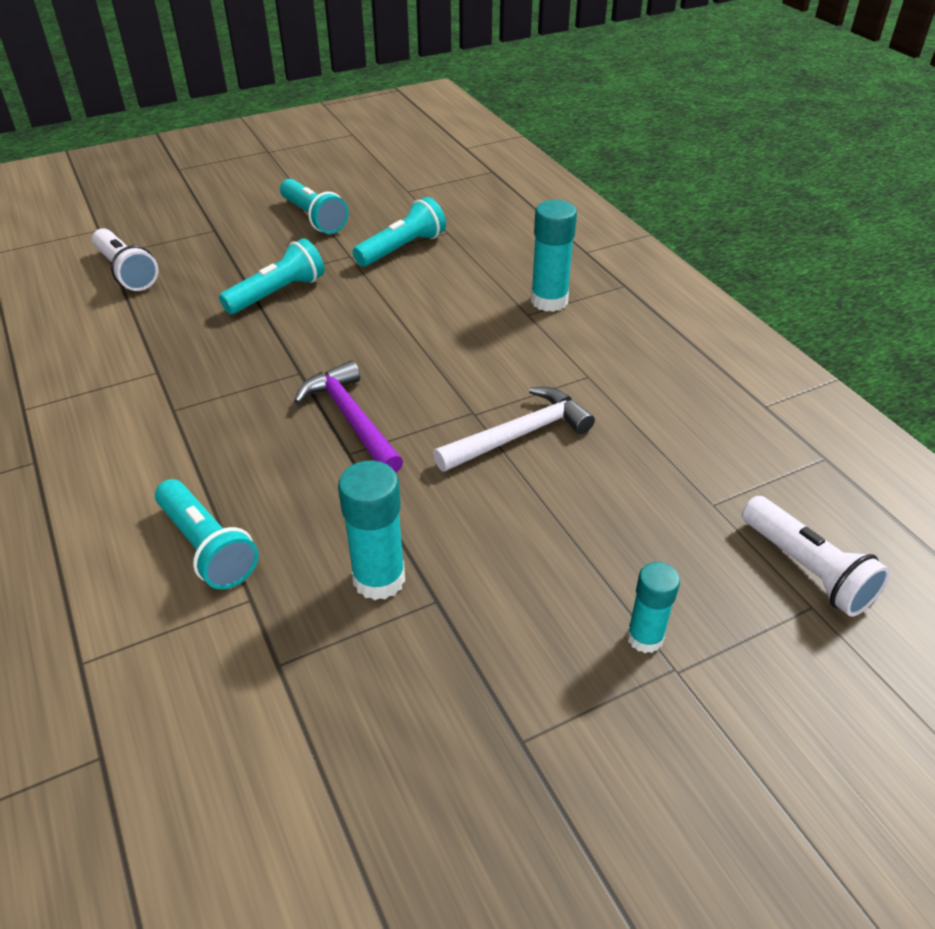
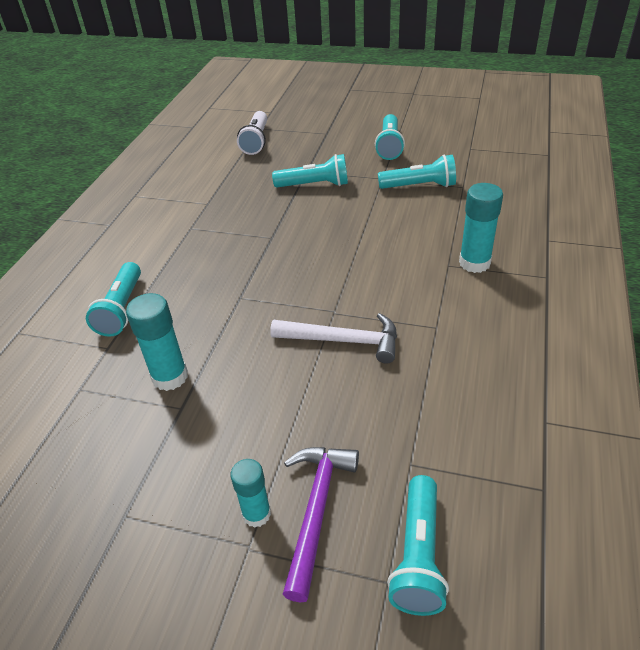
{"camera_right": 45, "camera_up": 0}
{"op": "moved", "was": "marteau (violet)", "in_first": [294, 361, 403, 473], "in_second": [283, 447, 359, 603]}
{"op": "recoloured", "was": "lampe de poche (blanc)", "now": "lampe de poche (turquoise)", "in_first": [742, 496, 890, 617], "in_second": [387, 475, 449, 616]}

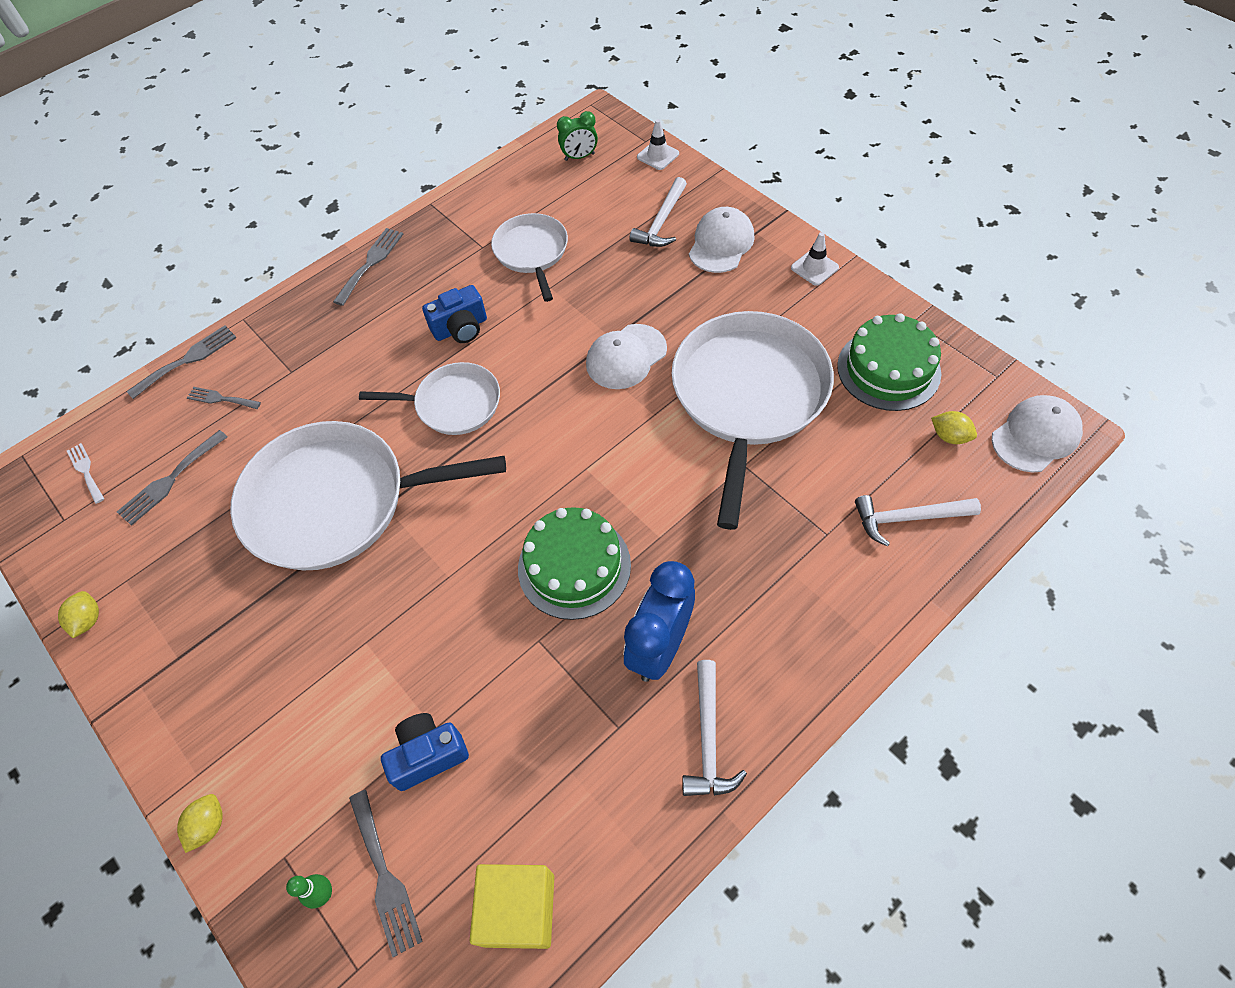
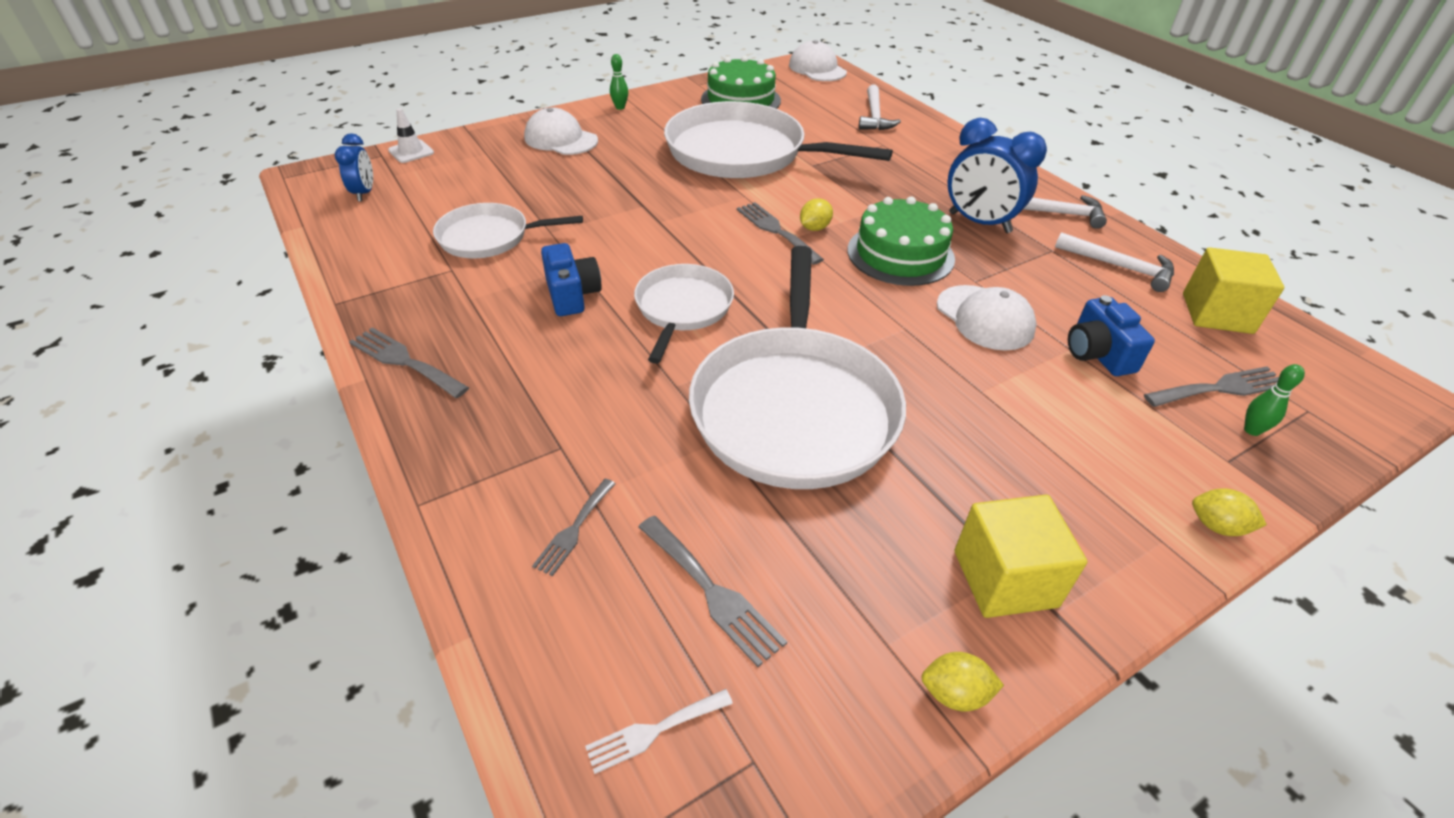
{"camera_right": -85, "camera_up": -15}
{"op": "added", "now": "cube (jaune)", "in_second": [955, 495, 1087, 618]}
{"op": "moved", "was": "fourchette (gris)", "in_first": [126, 325, 237, 399], "in_second": [737, 202, 824, 265]}
{"op": "moved", "was": "casquette (blanc)", "in_first": [586, 324, 667, 389], "in_second": [937, 285, 1036, 351]}
{"op": "moved", "was": "marteau (blanc)", "in_first": [630, 177, 687, 247], "in_second": [1055, 232, 1174, 292]}
{"op": "moved", "was": "citron (jaune)", "in_first": [931, 411, 977, 444], "in_second": [800, 198, 833, 231]}
{"op": "replaced", "was": "cône de chantier (blanc)", "now": "quille (vert)", "in_first": [791, 232, 839, 286], "in_second": [610, 54, 628, 110]}
{"op": "recoloured", "was": "réveil (vert)", "now": "réveil (bleu)", "in_first": [557, 111, 598, 161], "in_second": [335, 133, 373, 202]}

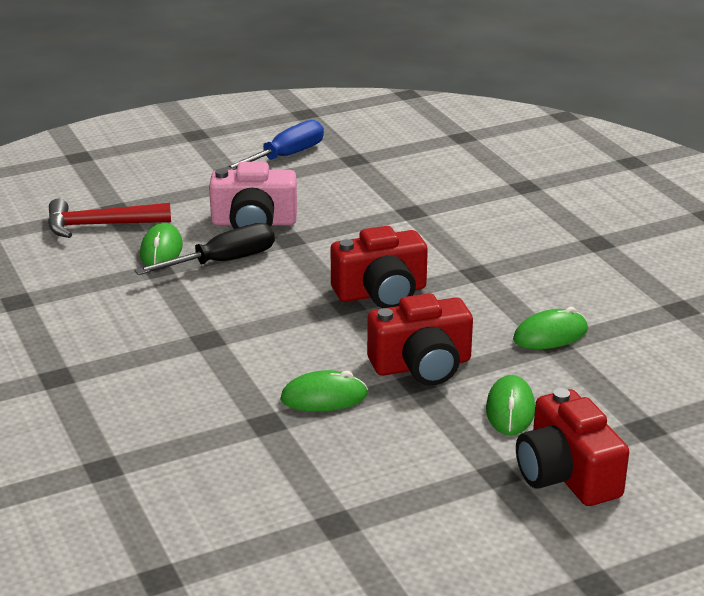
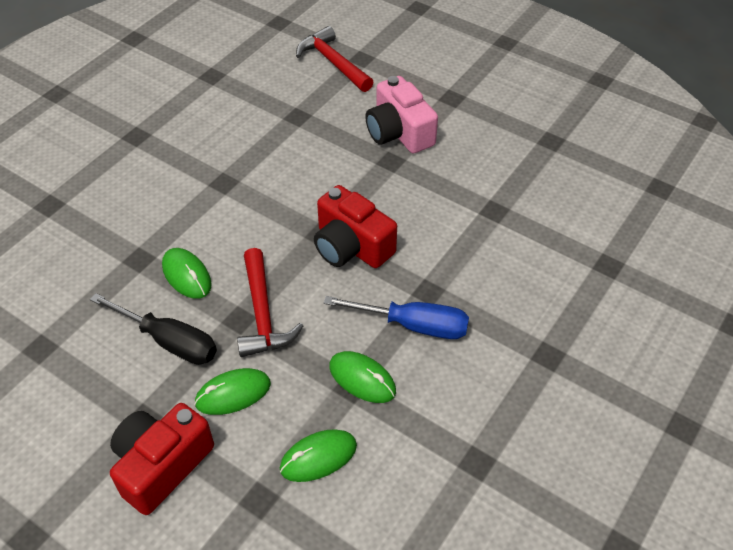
{"camera_right": 60, "camera_up": 20}
{"op": "moved", "was": "tournevis (noir)", "in_first": [134, 223, 275, 275], "in_second": [90, 293, 217, 365]}
{"op": "moved", "was": "souris (vert)", "in_first": [140, 223, 183, 266], "in_second": [280, 429, 357, 482]}
{"op": "moved", "was": "tournevis (bleu)", "in_first": [224, 120, 324, 170], "in_second": [324, 296, 469, 339]}
{"op": "replaced", "was": "appareil photo (rouge)", "now": "marteau (rouge)", "in_first": [367, 293, 473, 386], "in_second": [237, 248, 303, 357]}

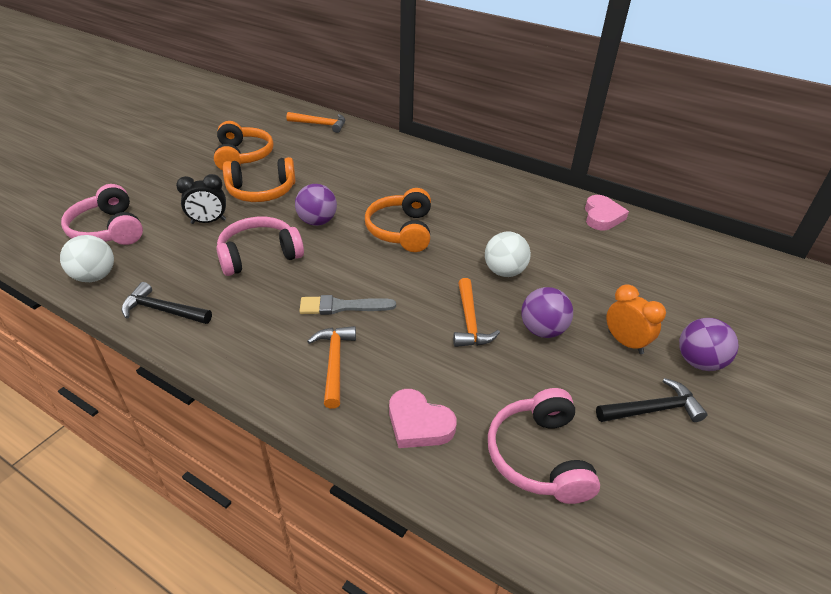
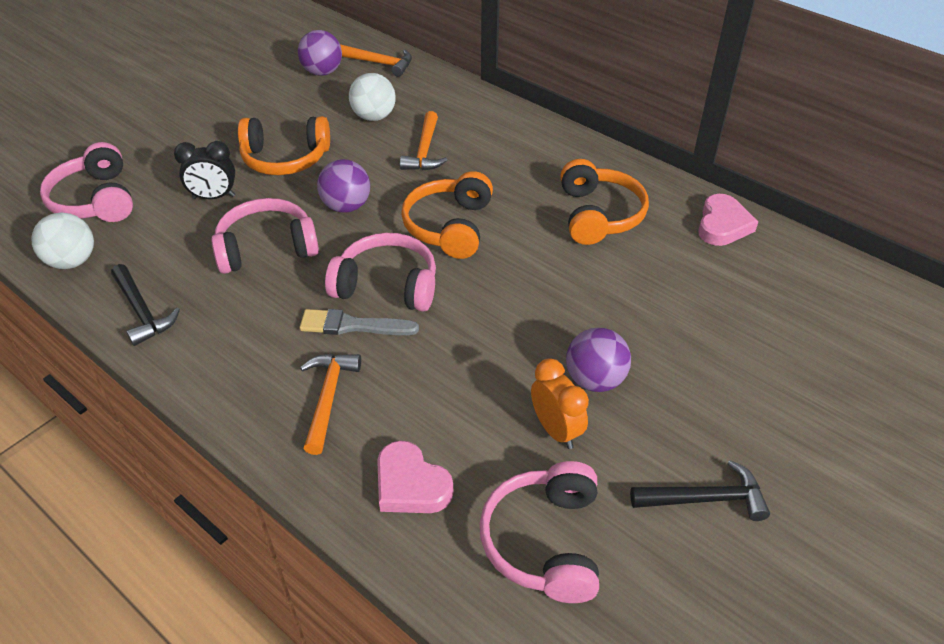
{"camera_right": 10, "camera_up": 5}
{"op": "added", "now": "casque audio (rose)", "in_second": [325, 233, 436, 312]}
{"op": "moved", "was": "casque audio (orange)", "in_first": [214, 121, 274, 170], "in_second": [560, 159, 649, 245]}
{"op": "moved", "was": "marteau (orange)", "in_first": [453, 278, 500, 347], "in_second": [400, 111, 447, 171]}
{"op": "moved", "was": "balle (blanc)", "in_first": [485, 232, 531, 277], "in_second": [349, 73, 396, 121]}
{"op": "moved", "was": "réveil (orange)", "in_first": [607, 284, 666, 354], "in_second": [531, 358, 589, 449]}
{"op": "moved", "was": "balle (violet)", "in_first": [679, 318, 739, 371], "in_second": [298, 30, 342, 76]}
{"op": "turned", "was": "marteau (noir)", "in_first": [121, 282, 212, 324], "in_second": [111, 264, 180, 346], "clockwise": -150}

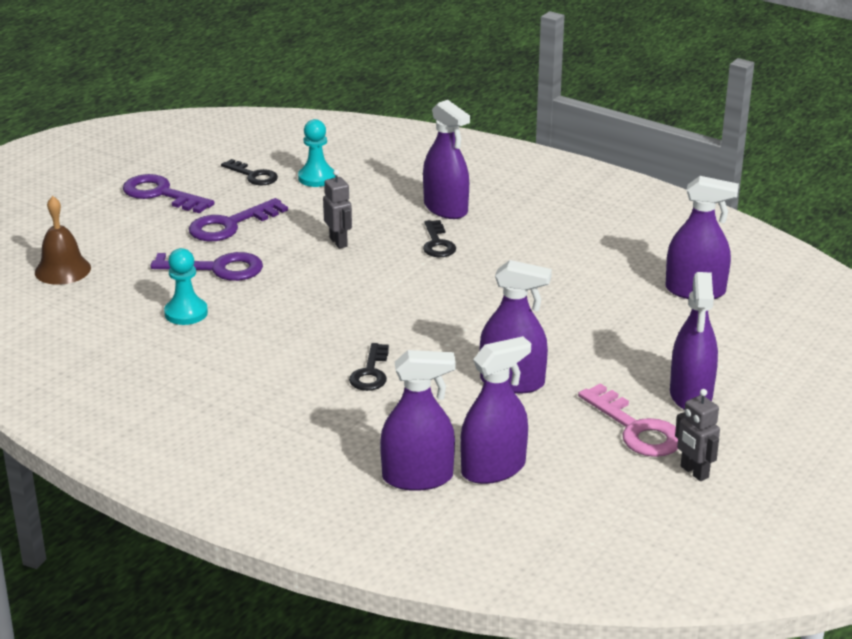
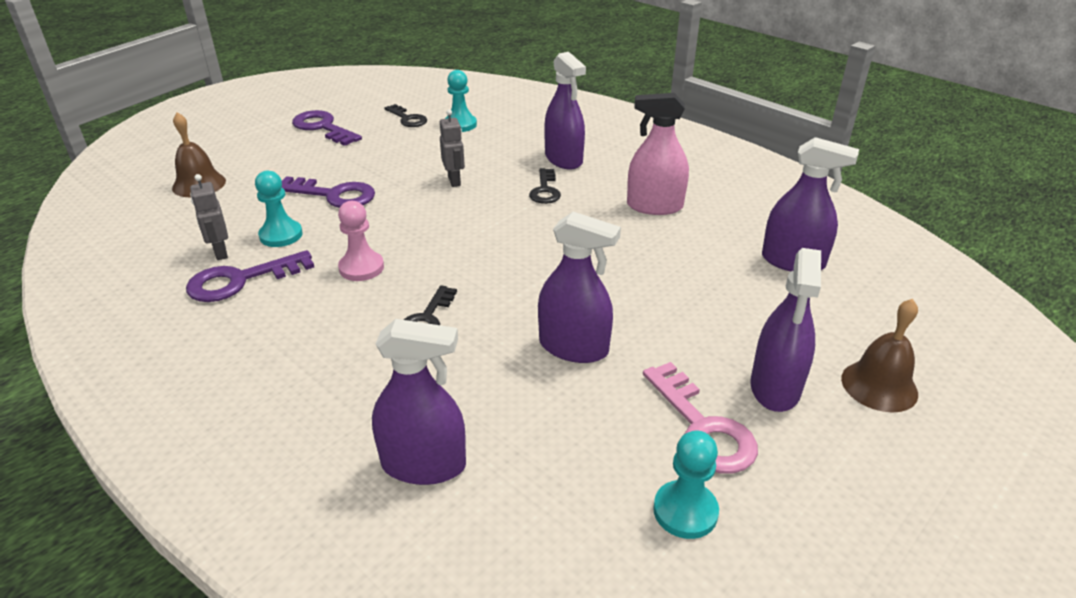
{"camera_right": 10, "camera_up": 5}
{"op": "removed", "was": "vaporisateur (violet)", "in_first": [460, 336, 531, 484]}
{"op": "added", "now": "pion (rose)", "in_second": [338, 201, 384, 281]}
{"op": "added", "now": "vaporisateur (rose)", "in_second": [627, 93, 689, 215]}
{"op": "added", "now": "pion (turquoise)", "in_second": [653, 431, 719, 539]}
{"op": "added", "now": "cloche (marron)", "in_second": [841, 299, 918, 412]}
{"op": "moved", "was": "clé (violet)", "in_first": [189, 198, 288, 241], "in_second": [186, 250, 314, 302]}
{"op": "moved", "was": "robot (gris)", "in_first": [675, 389, 720, 481], "in_second": [190, 174, 228, 260]}

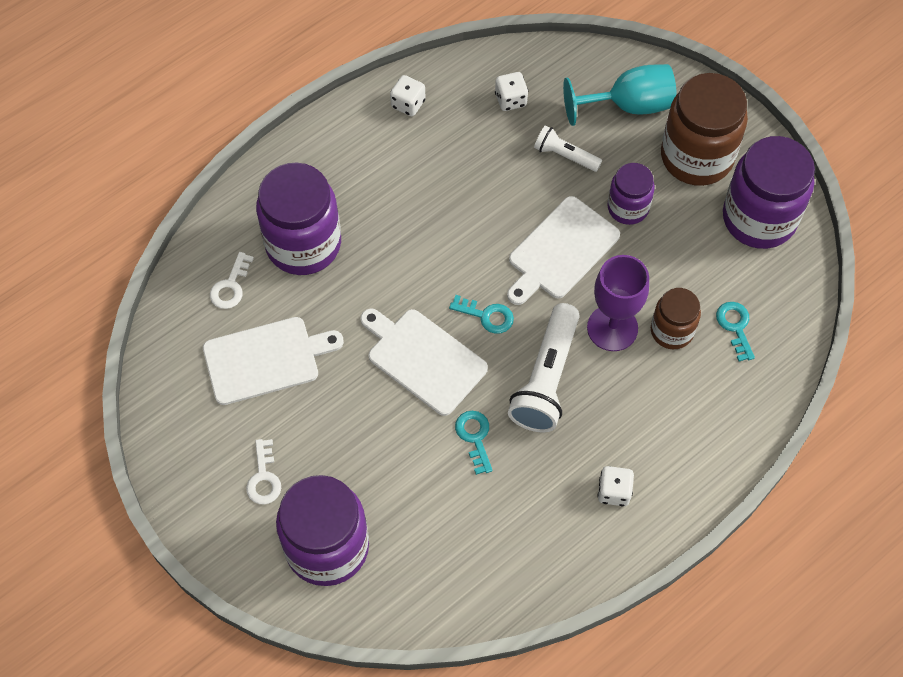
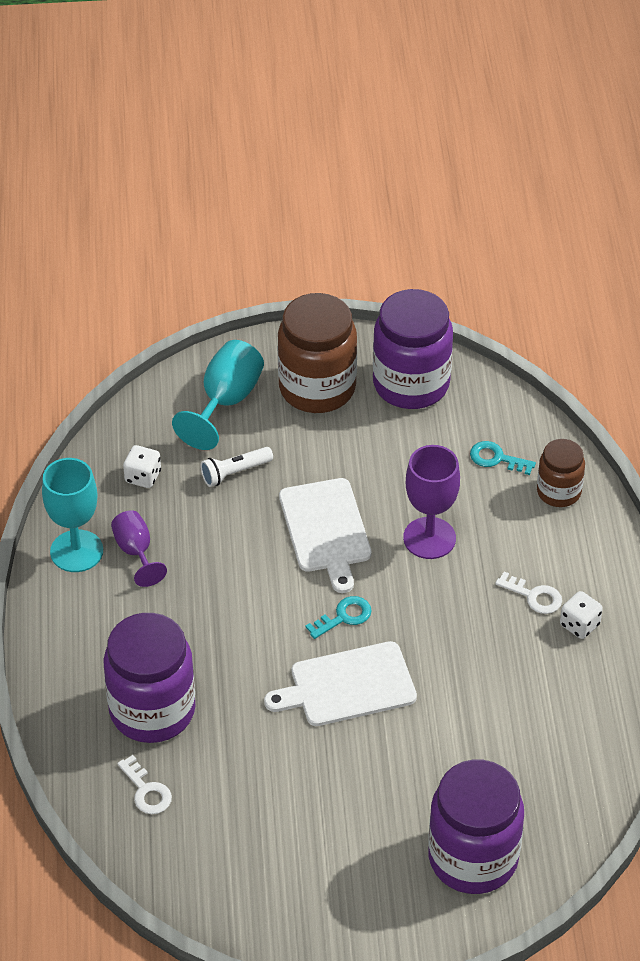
{"camera_right": -55, "camera_up": -15}
{"op": "removed", "was": "planche à découper (blanc)", "in_first": [203, 317, 344, 405]}
{"op": "removed", "was": "clé (turquoise)", "in_first": [455, 411, 493, 475]}
{"op": "removed", "was": "lampe de poche (blanc)", "in_first": [508, 303, 580, 432]}
{"op": "removed", "was": "bocal (violet)", "in_first": [607, 163, 655, 225]}
{"op": "added", "now": "verre à pied (violet)", "in_second": [111, 510, 167, 587]}
{"op": "moved", "was": "clé (blanc)", "in_first": [246, 439, 281, 504], "in_second": [495, 572, 562, 614]}
{"op": "moved", "was": "bocal (marron)", "in_first": [651, 288, 701, 349], "in_second": [537, 439, 585, 507]}
{"op": "replaced", "was": "dé (blanc)", "now": "verre à pied (turquoise)", "in_first": [390, 75, 425, 116], "in_second": [42, 458, 103, 572]}

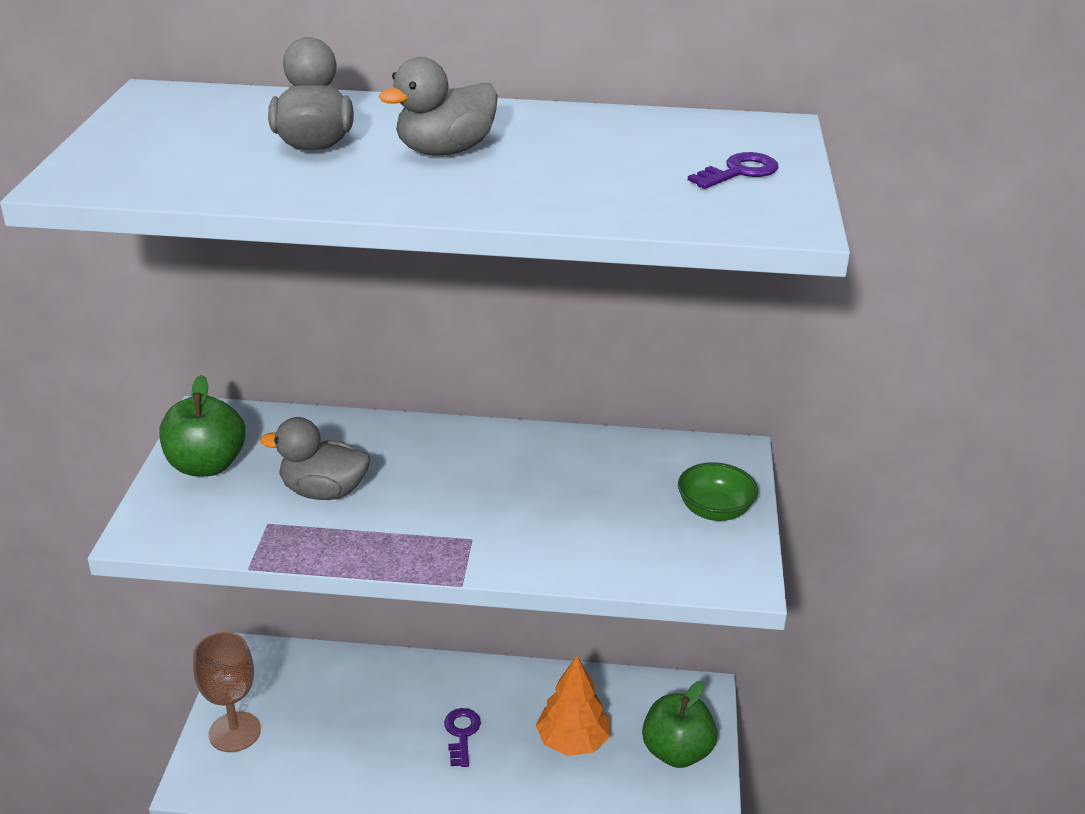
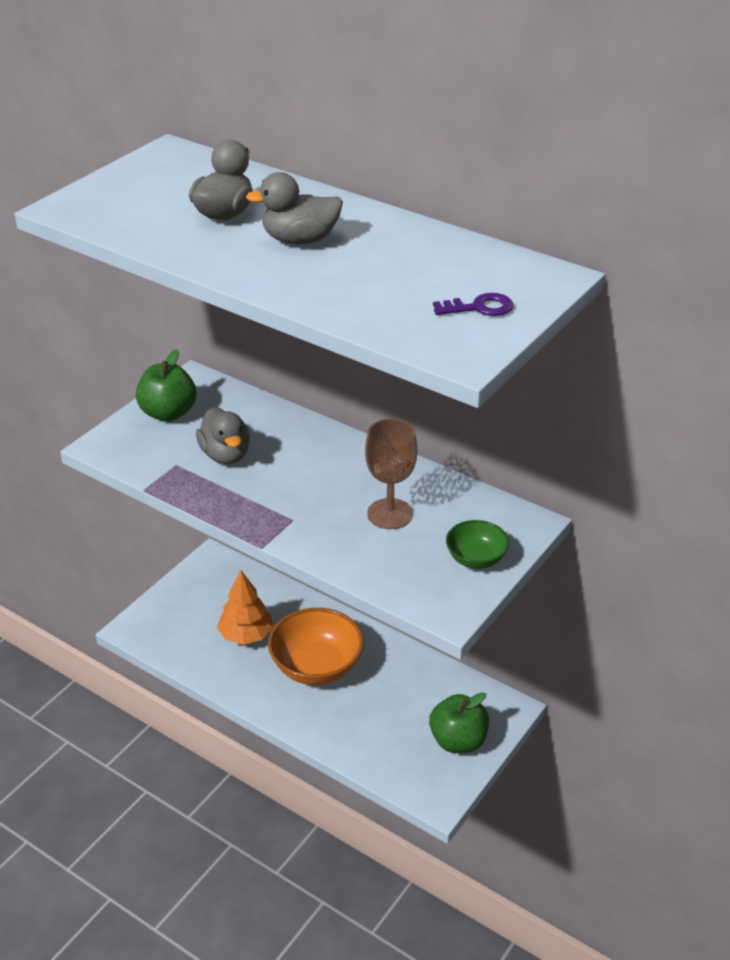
{"camera_right": 30, "camera_up": 5}
{"op": "moved", "was": "verre à pied (marron)", "in_first": [193, 632, 261, 752], "in_second": [365, 418, 417, 529]}
{"op": "moved", "was": "arbre (orange)", "in_first": [536, 656, 610, 756], "in_second": [217, 570, 273, 645]}
{"op": "replaced", "was": "clé (violet)", "now": "bol (orange)", "in_first": [444, 708, 481, 767], "in_second": [268, 608, 364, 685]}
{"op": "turned", "was": "canard (gris)", "in_first": [260, 417, 370, 500], "in_second": [196, 407, 250, 464], "clockwise": -150}

